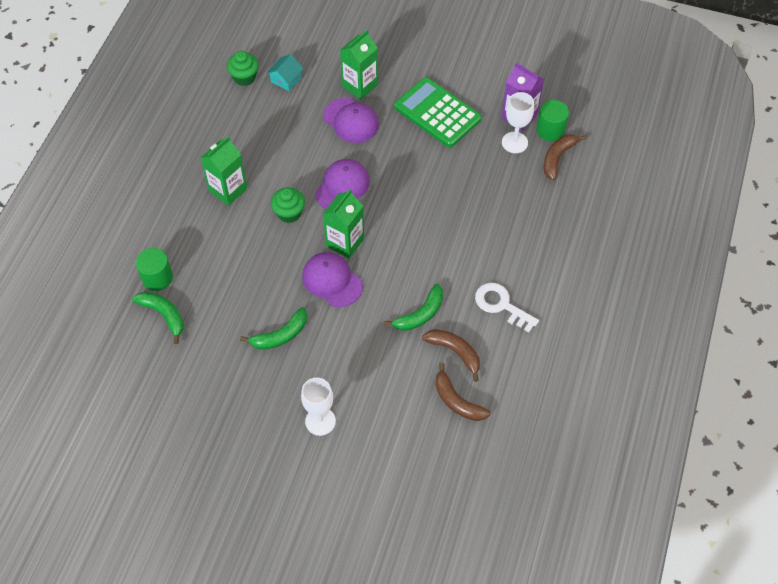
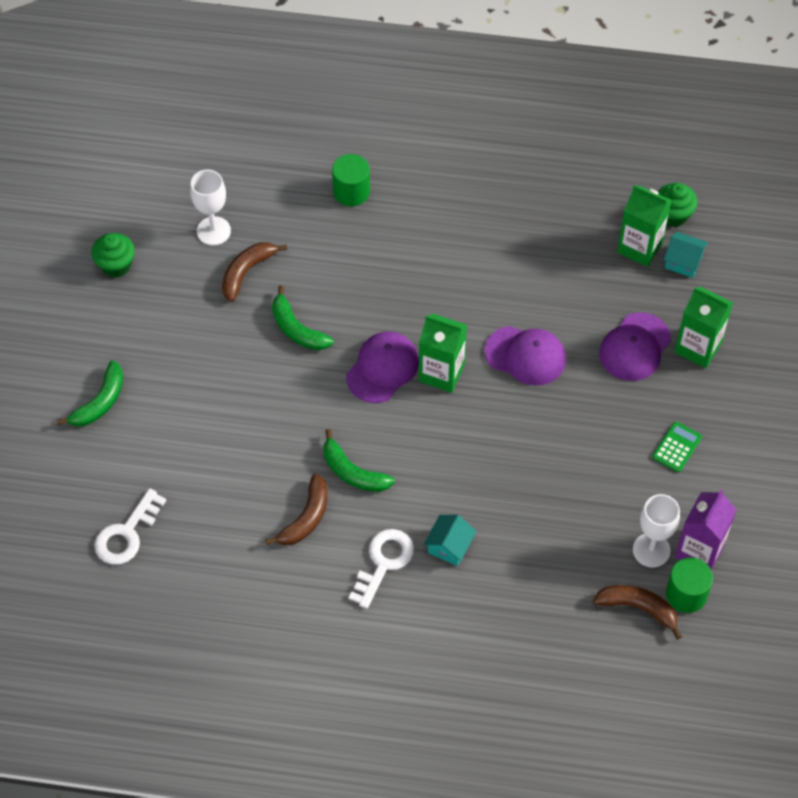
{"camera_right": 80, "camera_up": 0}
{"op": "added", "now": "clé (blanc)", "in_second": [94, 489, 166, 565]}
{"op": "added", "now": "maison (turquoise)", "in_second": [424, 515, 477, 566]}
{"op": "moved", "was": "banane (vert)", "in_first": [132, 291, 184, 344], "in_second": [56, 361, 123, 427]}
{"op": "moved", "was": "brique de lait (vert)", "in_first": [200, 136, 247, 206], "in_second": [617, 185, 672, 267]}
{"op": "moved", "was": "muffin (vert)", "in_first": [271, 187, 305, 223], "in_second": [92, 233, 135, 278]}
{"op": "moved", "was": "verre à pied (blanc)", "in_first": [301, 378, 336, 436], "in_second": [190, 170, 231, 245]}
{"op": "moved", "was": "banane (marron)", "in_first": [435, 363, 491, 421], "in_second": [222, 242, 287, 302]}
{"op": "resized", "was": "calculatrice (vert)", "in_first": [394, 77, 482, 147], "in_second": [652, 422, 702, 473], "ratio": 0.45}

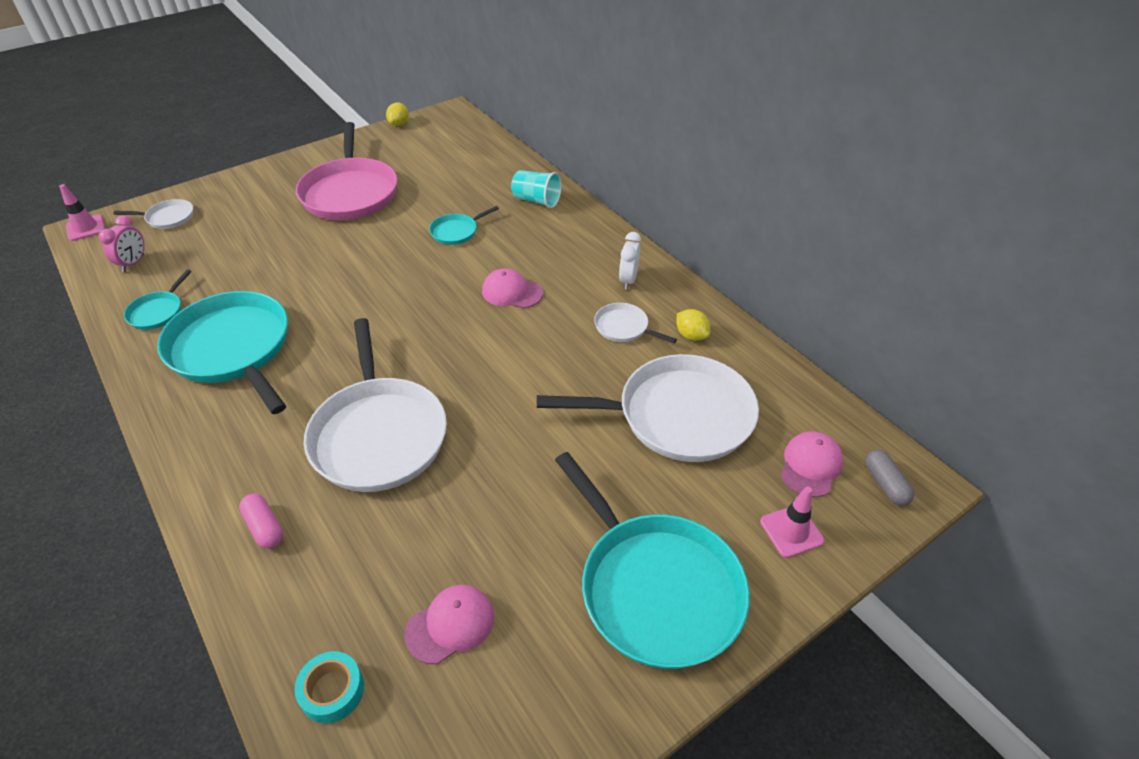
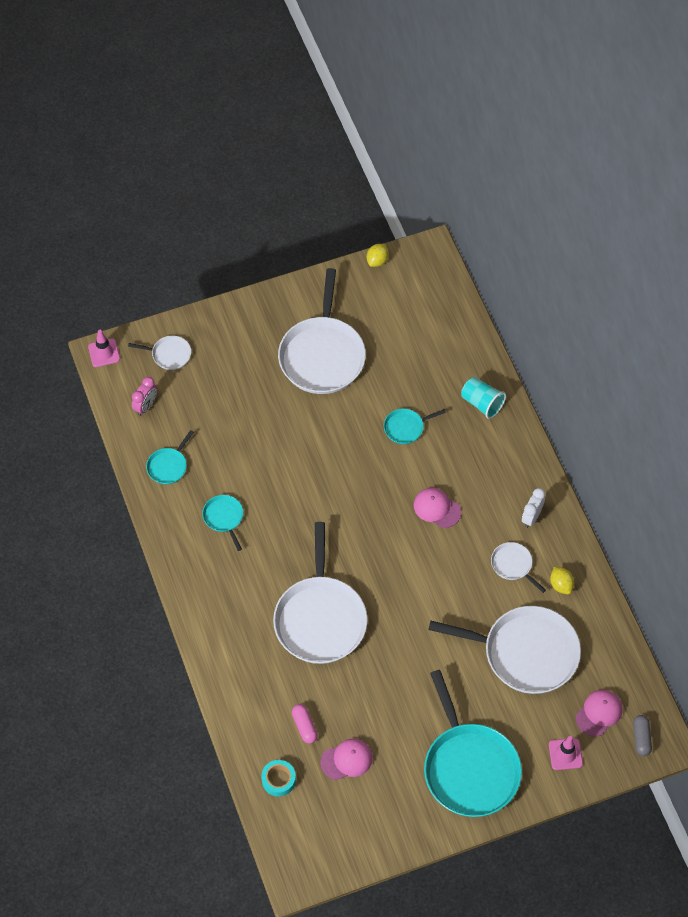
{"camera_right": 15, "camera_up": 15}
{"op": "moved", "was": "gélule (rose)", "in_first": [239, 494, 283, 548], "in_second": [292, 704, 318, 743]}
{"op": "recoloured", "was": "poêle (rose)", "now": "poêle (blanc)", "in_first": [296, 122, 398, 220], "in_second": [278, 268, 366, 394]}
{"op": "resized", "was": "poêle (turquoise)", "in_first": [157, 291, 288, 414], "in_second": [202, 495, 243, 551], "ratio": 0.45}

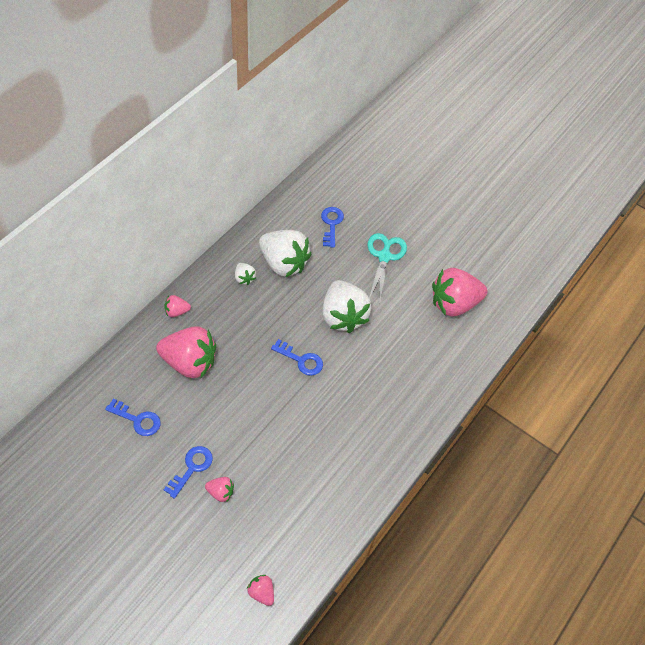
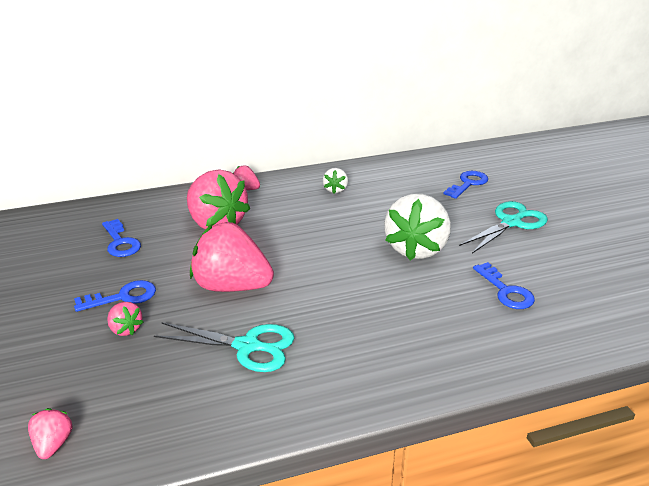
{"camera_right": 40, "camera_up": -25}
{"op": "removed", "was": "fraise (blanc)", "in_first": [259, 230, 311, 277]}
{"op": "added", "now": "ciseaux (turquoise)", "in_second": [154, 322, 295, 372]}
{"op": "moved", "was": "clé (bleu)", "in_first": [271, 339, 323, 376], "in_second": [473, 262, 535, 309]}
{"op": "moved", "was": "fraise (rose)", "in_first": [432, 268, 488, 317], "in_second": [190, 222, 274, 292]}

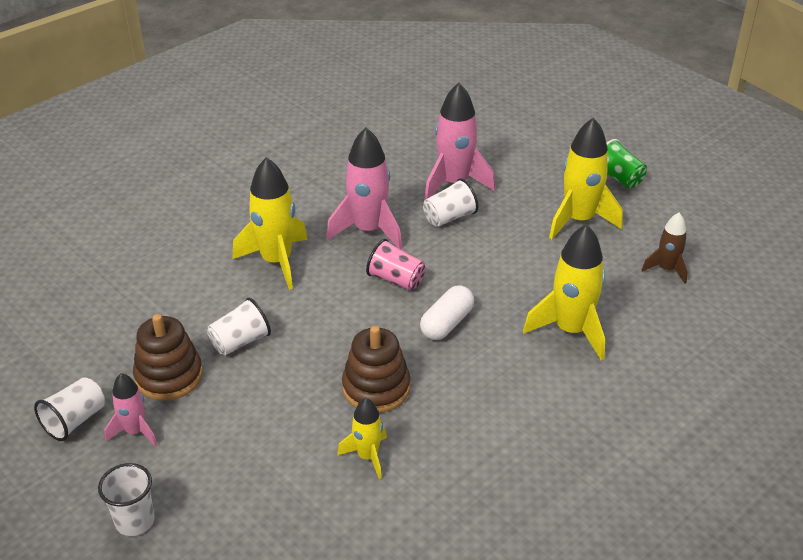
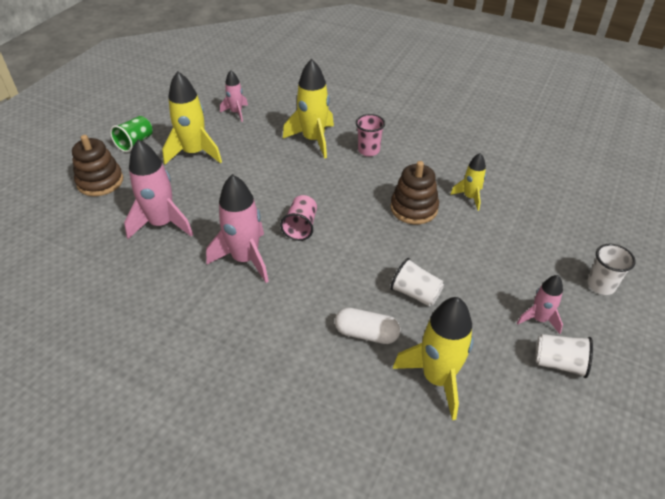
{"camera_right": -110, "camera_up": 5}
{"op": "removed", "was": "gobelet (blanc)", "in_first": [423, 178, 478, 227]}
{"op": "added", "now": "gobelet (rose)", "in_second": [356, 114, 385, 156]}
{"op": "moved", "was": "jouet à empiler (marron)", "in_first": [133, 314, 203, 401], "in_second": [72, 135, 123, 196]}
{"op": "moved", "was": "fusée (jaune)", "in_first": [232, 157, 308, 290], "in_second": [392, 297, 474, 420]}
{"op": "moved", "was": "gélule (blanc)", "in_first": [420, 285, 474, 340], "in_second": [335, 308, 401, 344]}
{"op": "recoloured", "was": "fusée (marron)", "now": "fusée (rose)", "in_first": [642, 213, 688, 284], "in_second": [220, 70, 248, 122]}

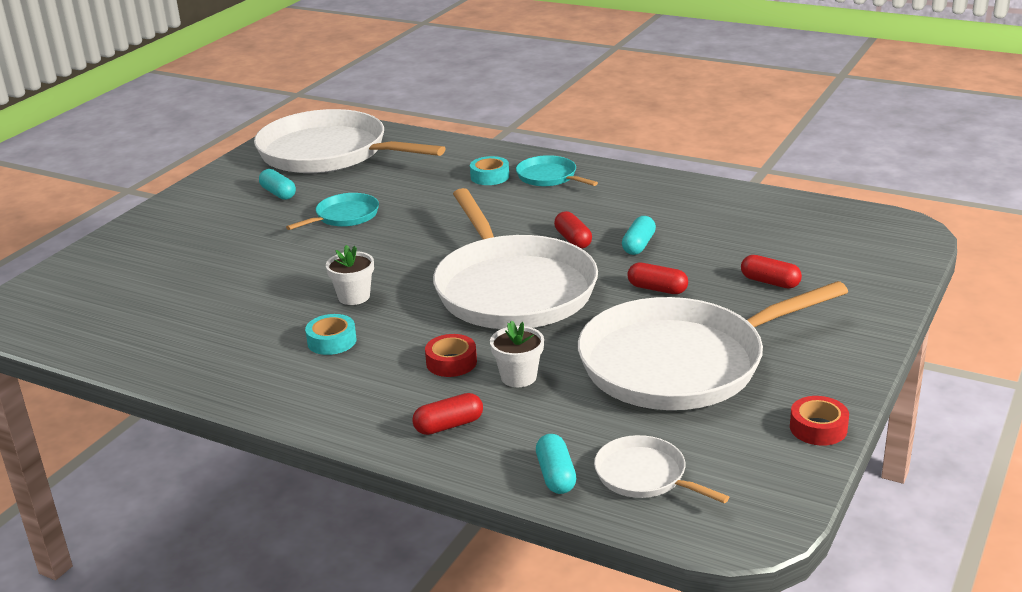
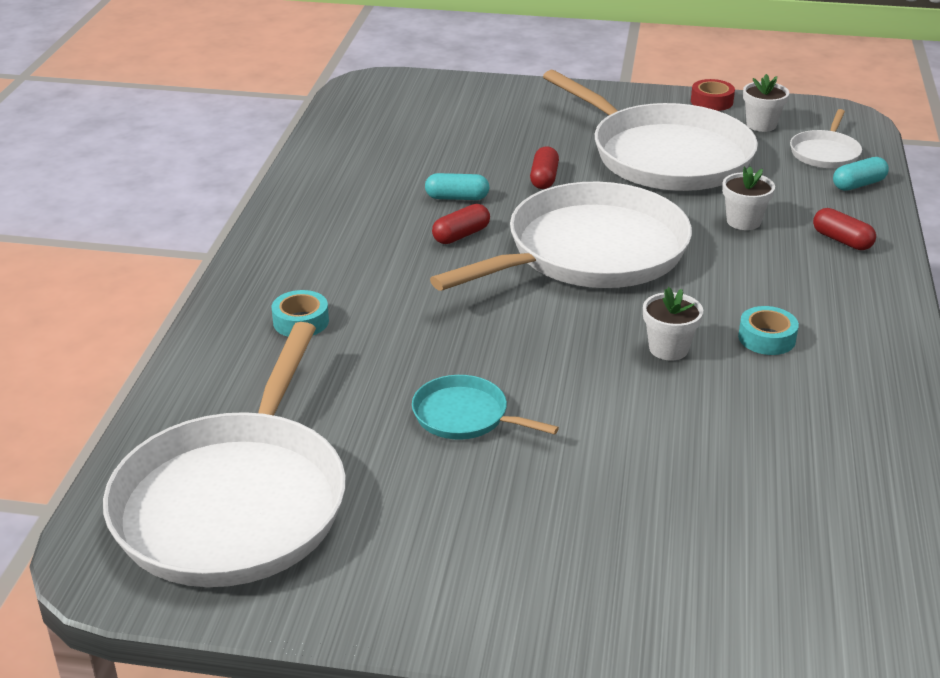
{"camera_right": -110, "camera_up": 5}
{"op": "removed", "was": "gélule (turquoise)", "in_first": [259, 169, 296, 200]}
{"op": "removed", "was": "ruban adhésif (rouge)", "in_first": [425, 334, 477, 377]}
{"op": "removed", "was": "poêle (turquoise)", "in_first": [516, 155, 598, 186]}
{"op": "removed", "was": "gélule (rouge)", "in_first": [741, 255, 802, 289]}
{"op": "added", "now": "pot de fleurs (blanc)", "in_second": [743, 74, 789, 132]}

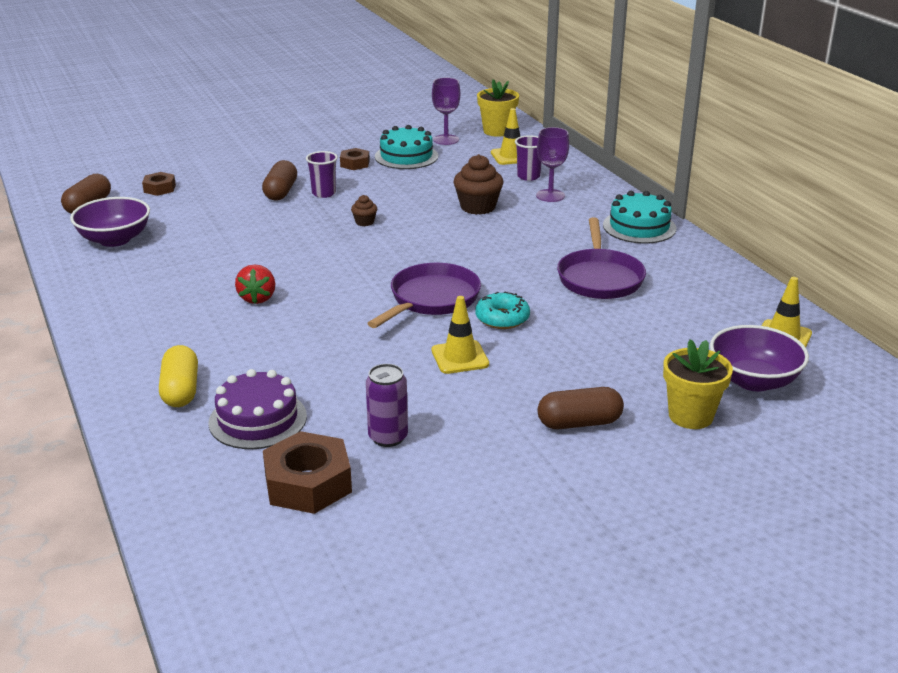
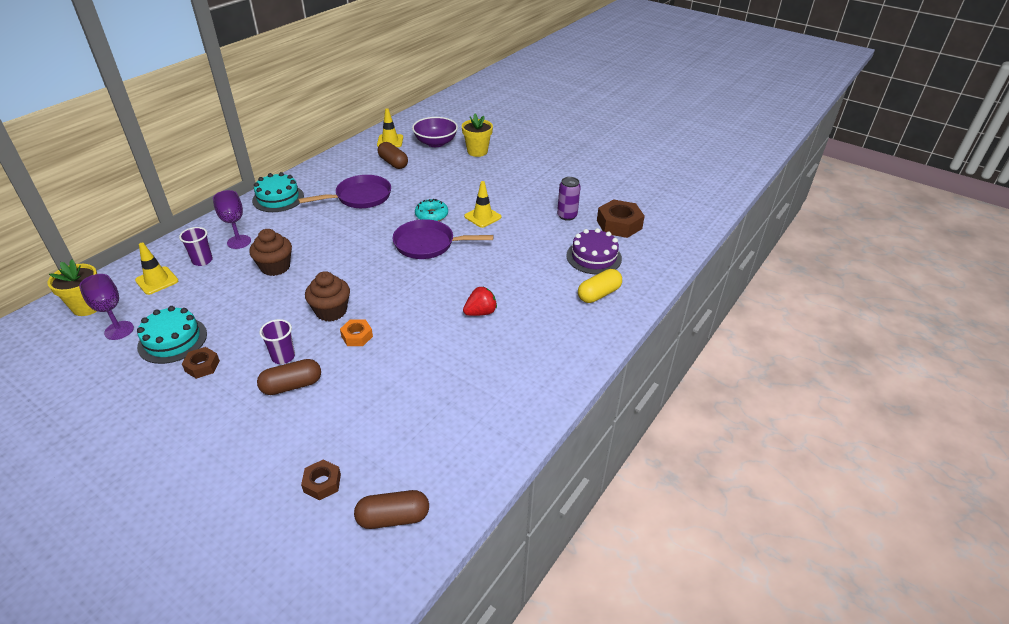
{"camera_right": -120, "camera_up": 10}
{"op": "removed", "was": "bol (violet)", "in_first": [70, 197, 150, 247]}
{"op": "added", "now": "écrou (orange)", "in_second": [340, 320, 373, 346]}
{"op": "moved", "was": "gélule (marron)", "in_first": [538, 387, 624, 429], "in_second": [378, 142, 408, 169]}
{"op": "resized", "was": "muffin (marron)", "in_first": [351, 195, 377, 226], "in_second": [305, 271, 350, 322], "ratio": 1.94}

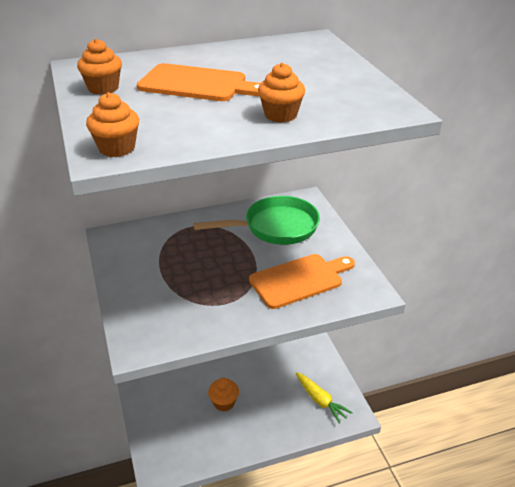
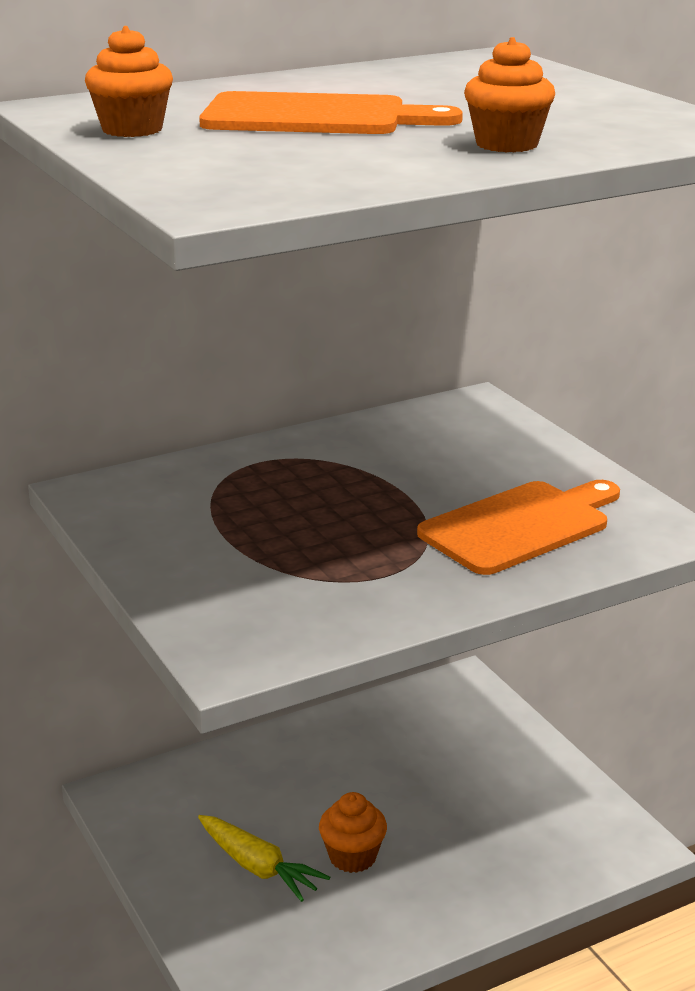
{"camera_right": -10, "camera_up": -10}
{"op": "removed", "was": "muffin (orange)", "in_first": [86, 92, 139, 157]}
{"op": "removed", "was": "poêle (vert)", "in_first": [193, 196, 320, 245]}
{"op": "moved", "was": "carotte (jaune)", "in_first": [296, 372, 353, 424], "in_second": [198, 815, 330, 902]}

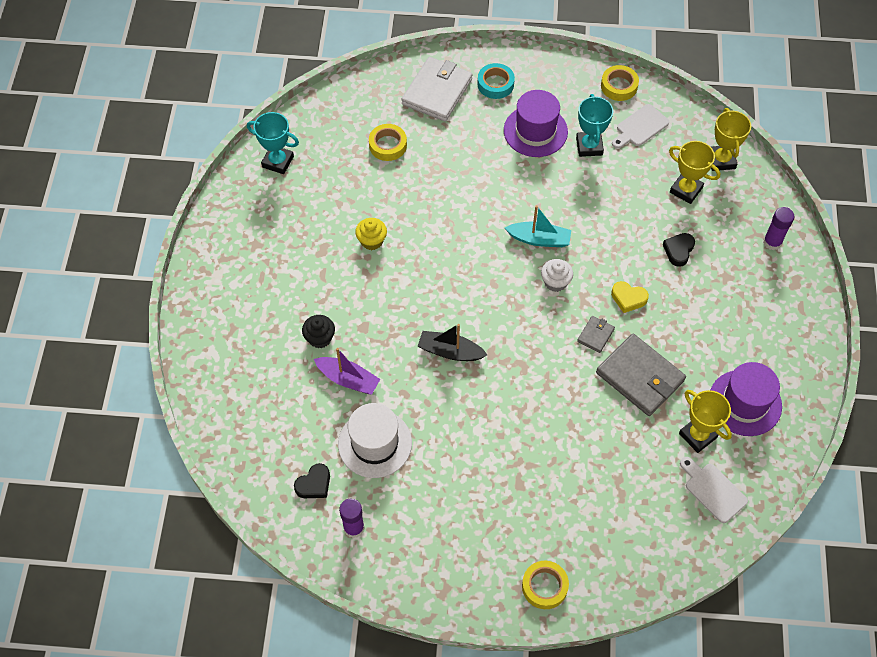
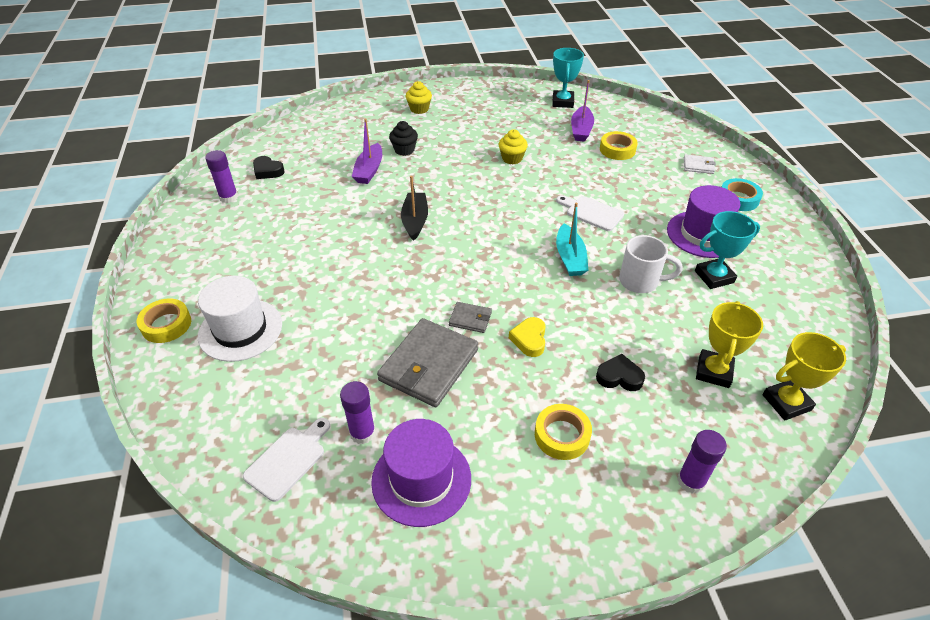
{"camera_right": 75, "camera_up": -15}
{"op": "removed", "was": "muffin (blanc)", "in_first": [541, 259, 573, 292]}
{"op": "added", "now": "muffin (jaune)", "in_second": [406, 81, 432, 114]}
{"op": "added", "now": "bateau (violet)", "in_second": [571, 80, 594, 142]}
{"op": "added", "now": "tasse (blanc)", "in_second": [619, 235, 682, 293]}
{"op": "moved", "was": "chapeau (blanc)", "in_first": [338, 403, 412, 478], "in_second": [198, 276, 282, 362]}
{"op": "moved", "was": "ruban adhésif (jaune)", "in_first": [601, 65, 639, 101], "in_second": [535, 404, 592, 460]}
{"op": "moved", "was": "planche à découper (blanc)", "in_first": [612, 104, 669, 149], "in_second": [556, 195, 624, 231]}
{"op": "replaced", "was": "trophée (jaune)", "now": "bâton de colle (violet)", "in_first": [679, 390, 732, 453], "in_second": [340, 381, 376, 444]}
{"op": "resized", "was": "portefeuille (blanc)", "in_first": [402, 57, 472, 121], "in_second": [684, 154, 716, 174], "ratio": 0.47}

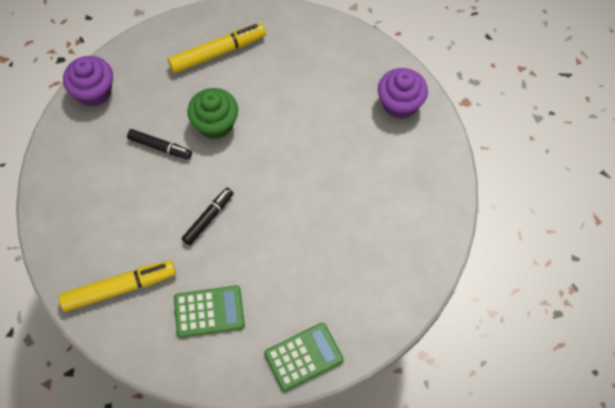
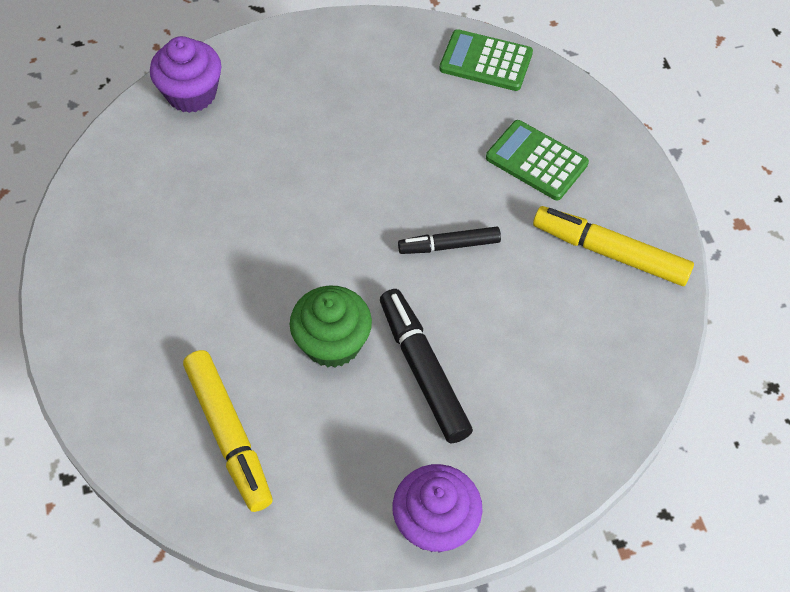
{"camera_right": -135, "camera_up": -5}
{"op": "moved", "was": "muffin (violet)", "in_first": [378, 68, 428, 119], "in_second": [150, 36, 221, 113]}
{"op": "turned", "was": "feutre (jaune)", "in_first": [168, 23, 266, 73], "in_second": [183, 350, 273, 512], "clockwise": -135}
{"op": "resized", "was": "feutre (noir)", "in_first": [127, 129, 192, 159], "in_second": [380, 289, 473, 443], "ratio": 1.58}

